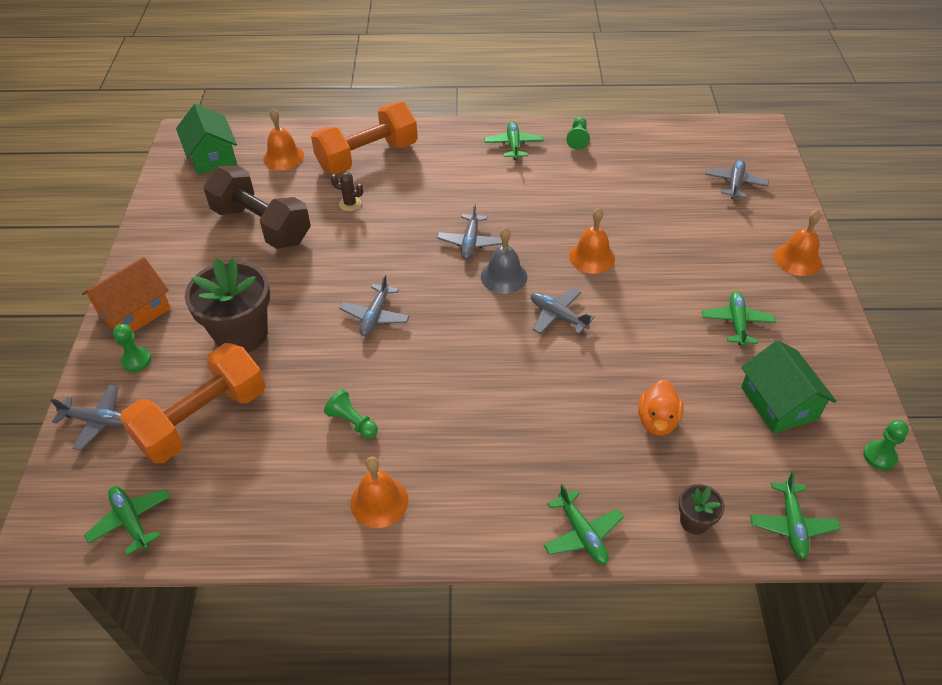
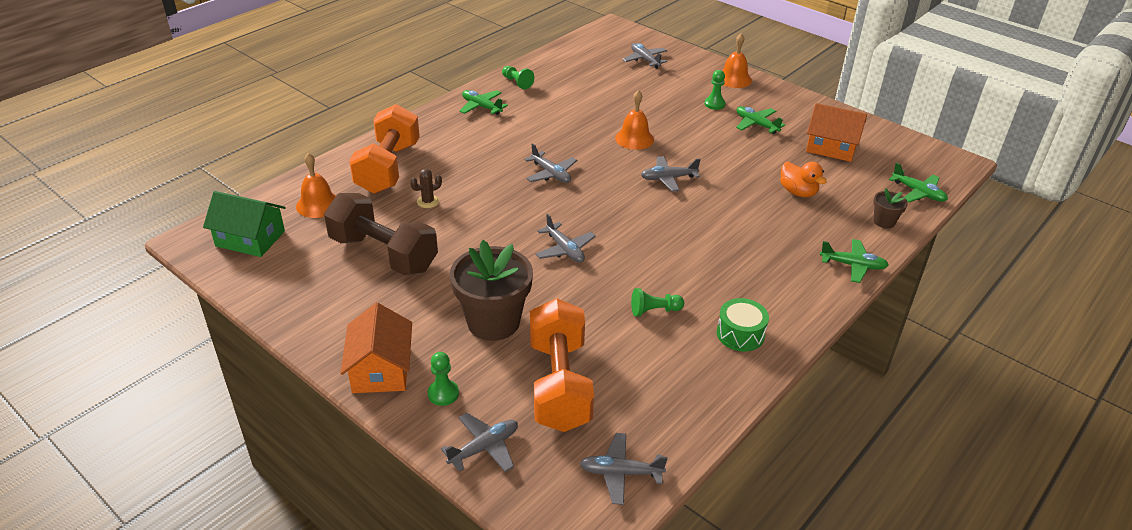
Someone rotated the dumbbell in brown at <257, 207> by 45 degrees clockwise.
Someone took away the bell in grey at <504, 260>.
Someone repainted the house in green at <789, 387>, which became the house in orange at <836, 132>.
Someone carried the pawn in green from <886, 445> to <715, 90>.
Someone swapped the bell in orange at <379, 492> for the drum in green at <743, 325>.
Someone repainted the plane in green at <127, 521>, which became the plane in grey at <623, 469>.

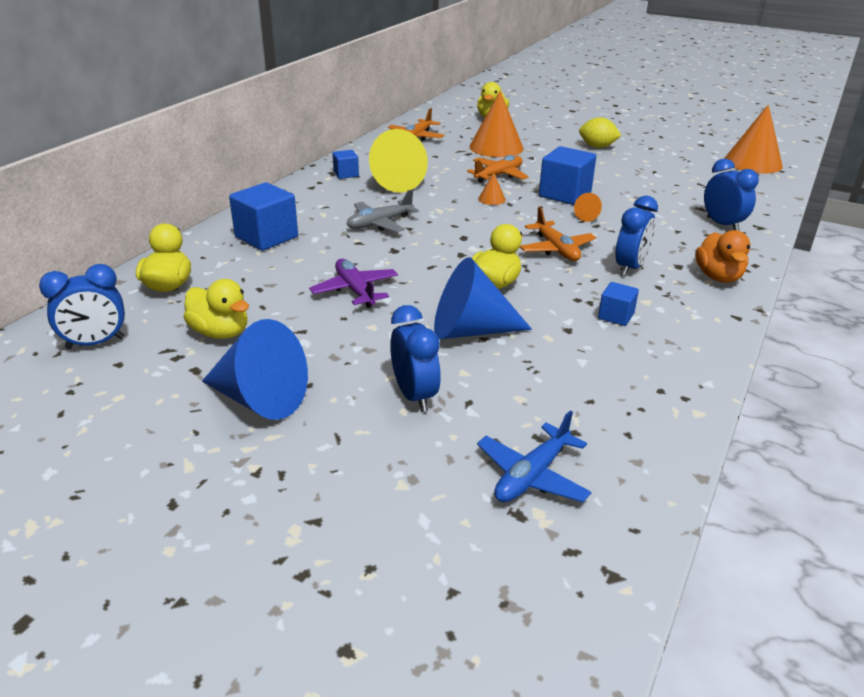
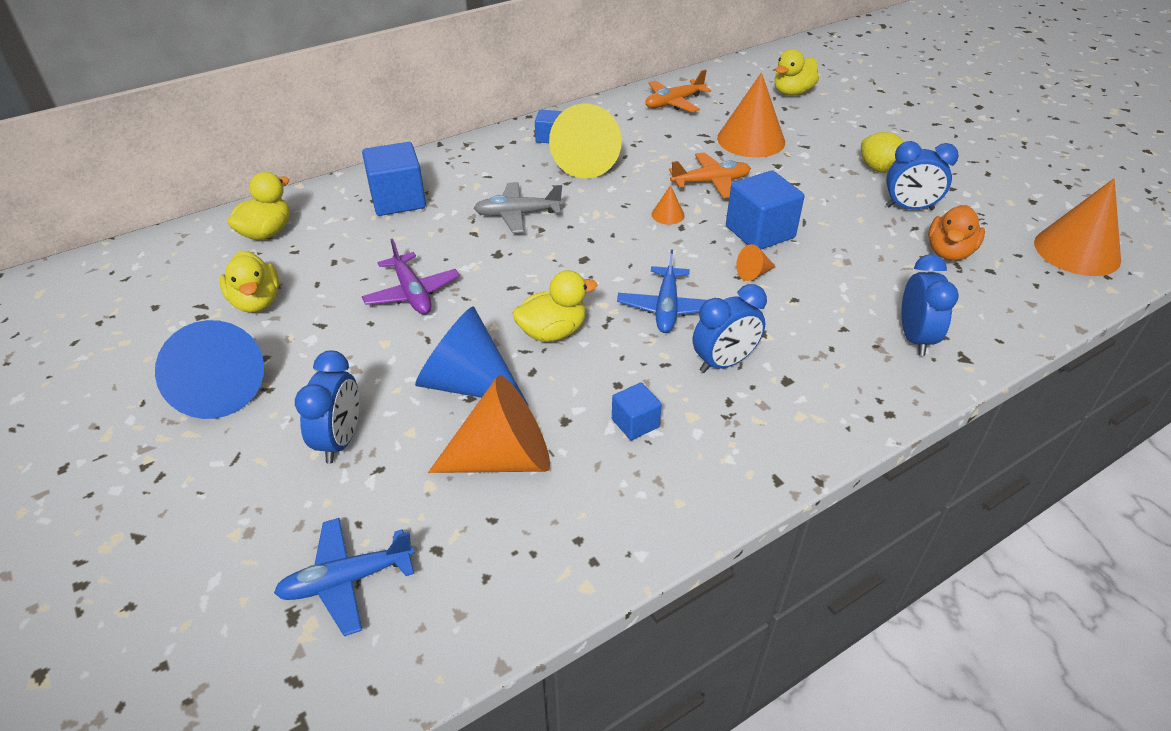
Someone repainted the plane in orange at <558, 234>, which became the plane in blue at <662, 291>.
Someone carried the duck in orange from <722, 256> to <956, 233>.
Someone rotated the plane in purple at <353, 283> by 150 degrees clockwise.
Someone carried the clock in blue from <82, 306> to <922, 175>.
Someone put down the cone in orange at <489, 424>.

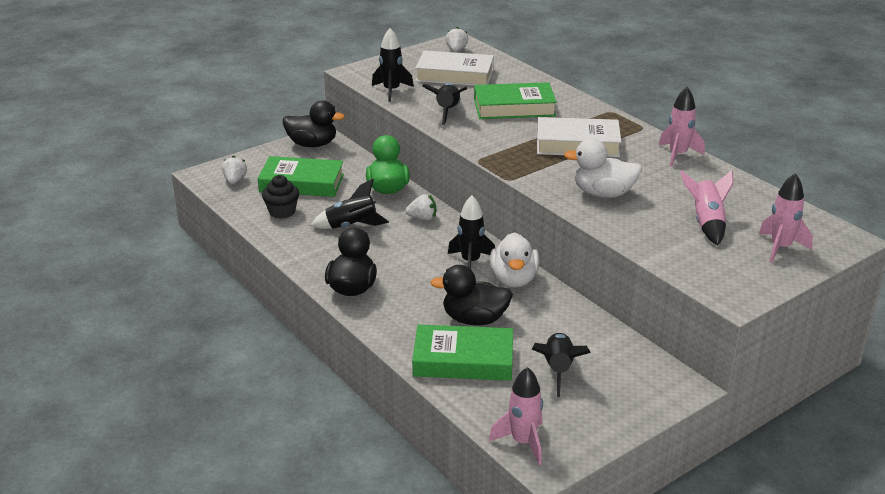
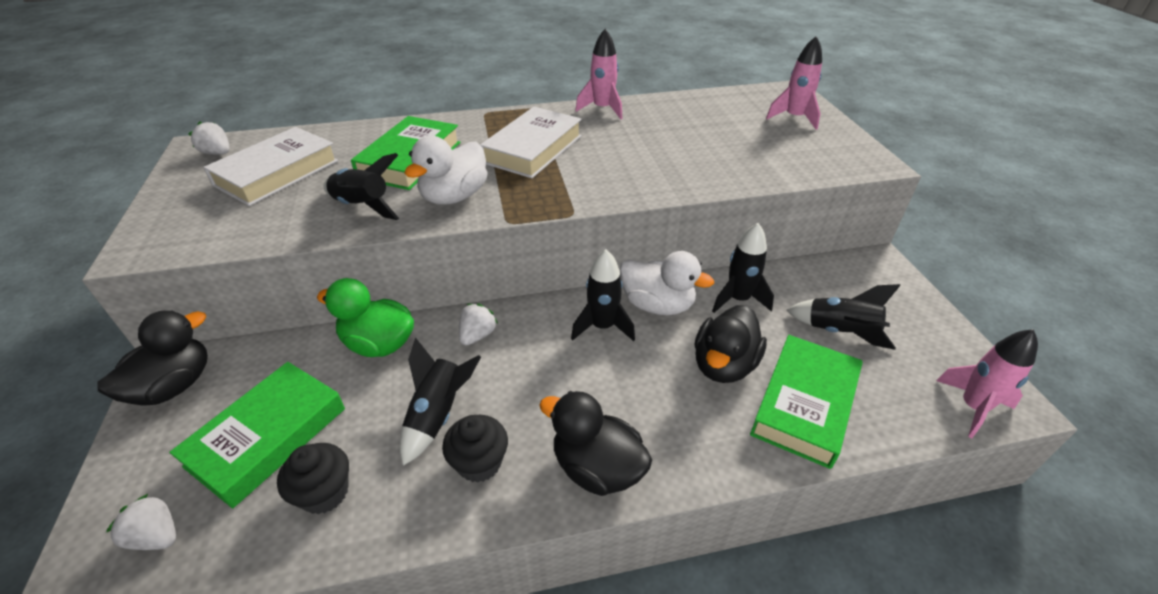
Someone carried the rocket in black from <393, 65> to <743, 268>.
Someone carried the duck in white from <603, 168> to <446, 170>.
Someone took away the rocket in pink at <706, 207>.
Someone put down the cupcake in black at <475, 449>.

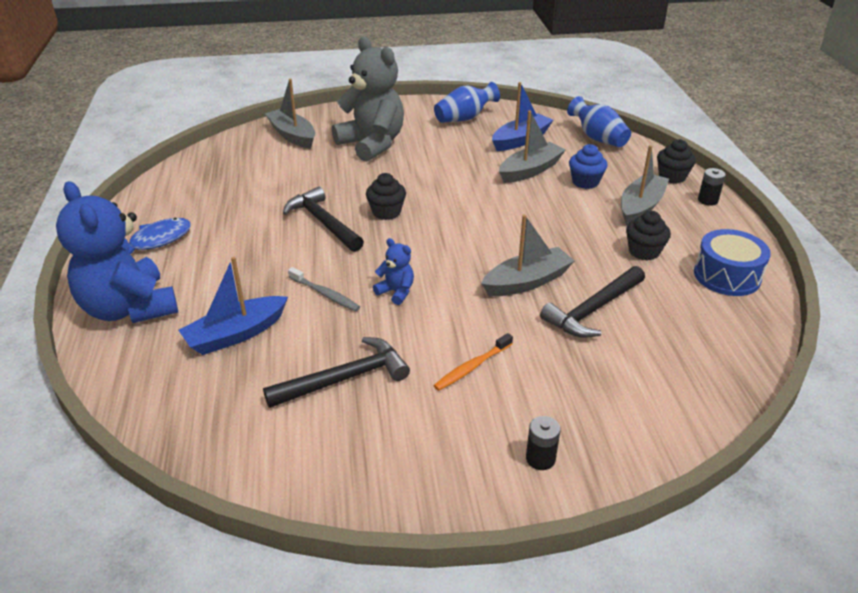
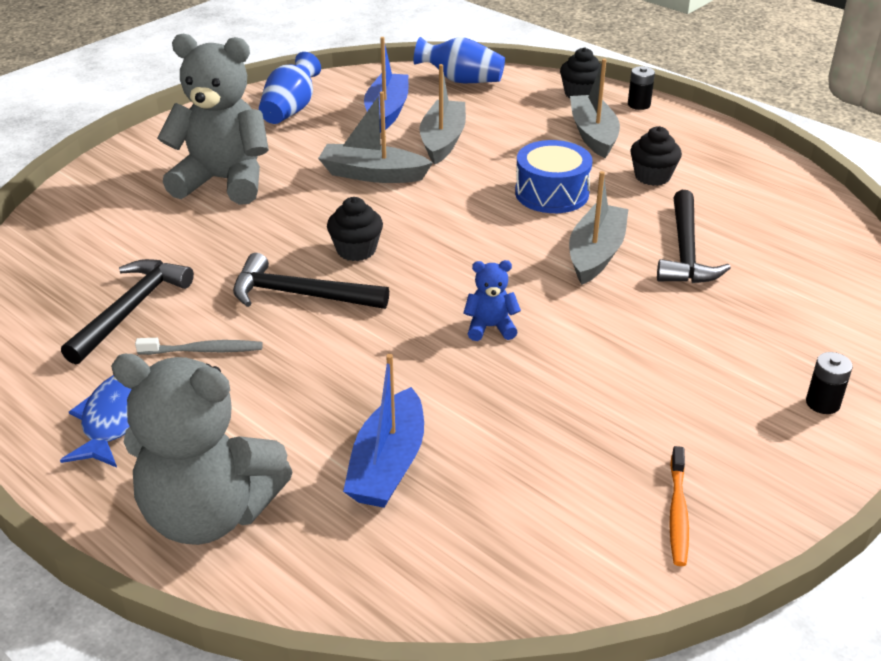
Someone carried the boat in grey from <290, 114> to <375, 137>.
Someone took away the cupcake in blue at <588, 166>.
Someone repainted the teddy bear in blue at <117, 252>, which became the teddy bear in grey at <202, 449>.
Someone carried the drum in blue from <732, 262> to <554, 176>.
Someone carried the toothbrush in grey from <324, 289> to <199, 346>.
Someone carried the toothbrush in orange from <473, 362> to <679, 506>.
Someone carried the hammer in black from <336, 372> to <127, 312>.

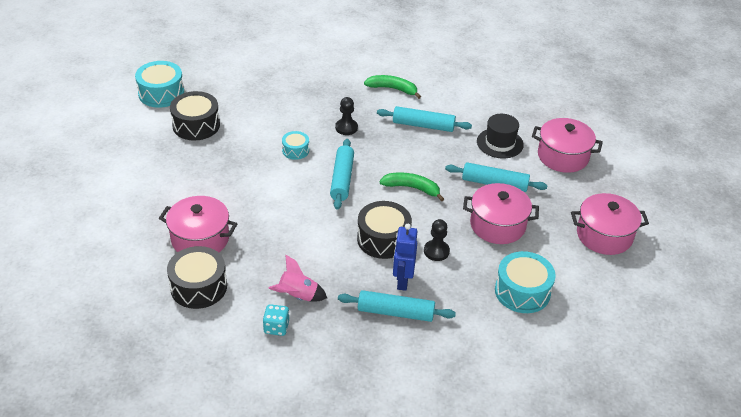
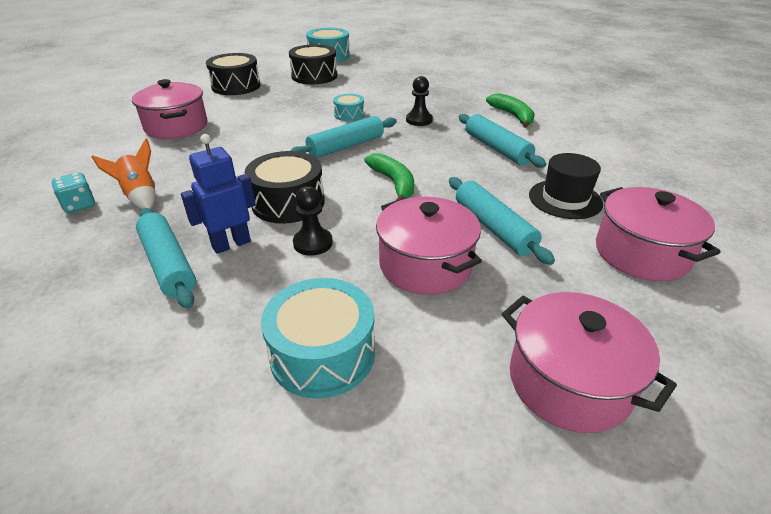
Someone carried the drum in black from <197, 277> to <233, 74>.
Someone repainted the rocket in pink at <297, 278>, which became the rocket in orange at <124, 173>.

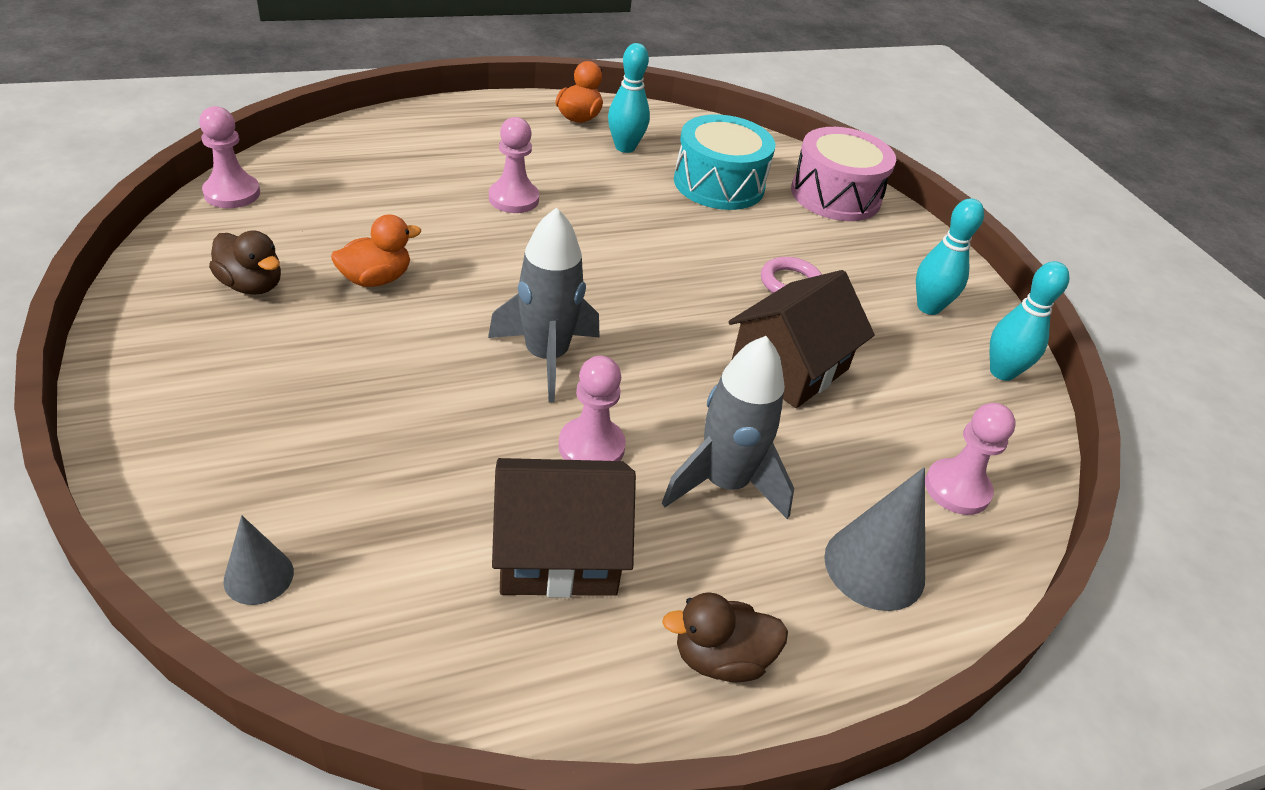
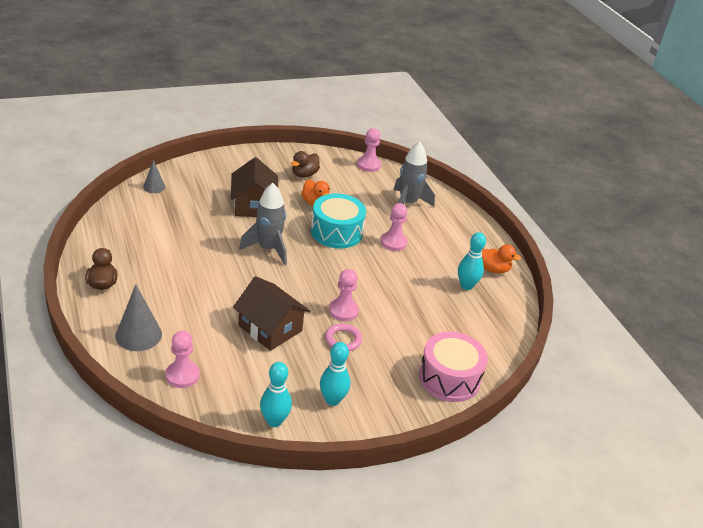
Someone carried the drum in turquoise from <724, 162> to <338, 221>.
Someone carried the rocket in grey from <728, 427> to <414, 174>.
Someone carried the pawn in pink from <592, 408> to <344, 295>.
Someone carried the house in brown from <564, 527> to <254, 187>.

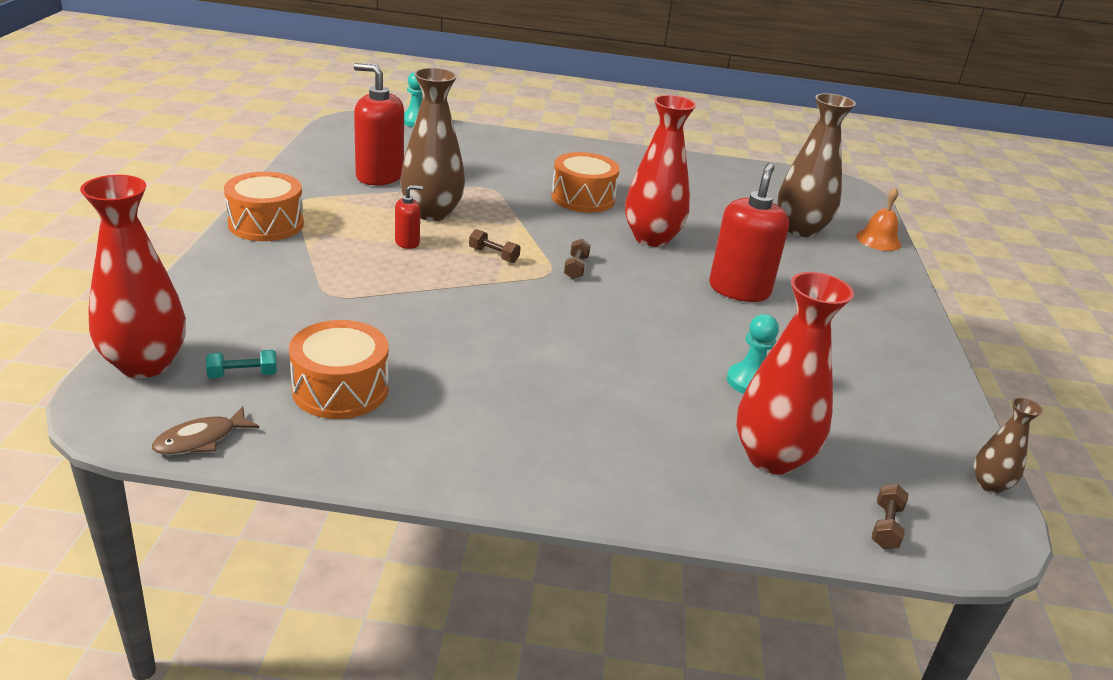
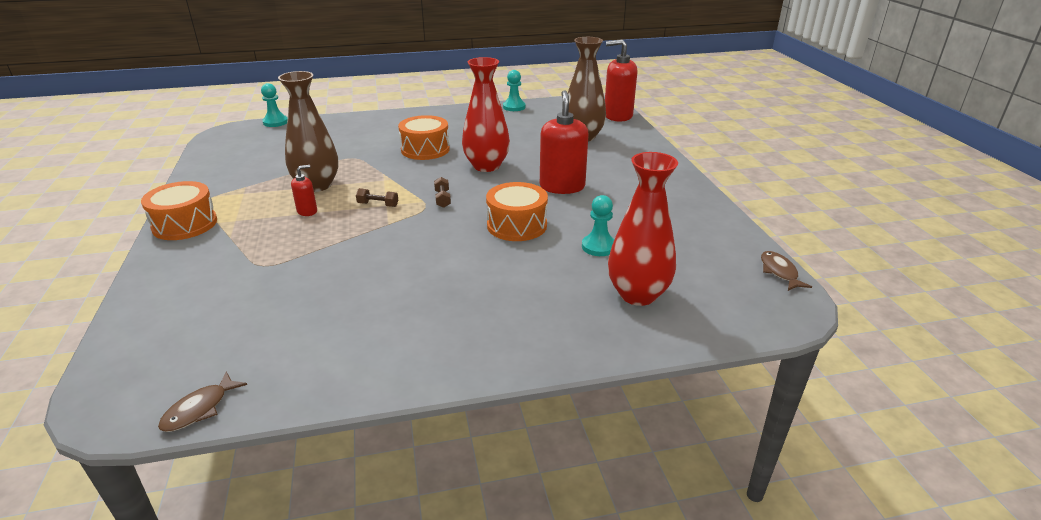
Someone carried the soap dispenser in red from <379, 124> to <621, 80>.
Someone took away the vase in red at <133, 276>.
Someone took away the bell in orange at <878, 219>.
Someone carried the drum in orange from <339, 369> to <517, 211>.
Someone took away the dumbbell in turquoise at <241, 364>.
Someone swapped the vase in brown at <1008, 445> for the fish in brown at <786, 271>.
Someone took away the dumbbell in brown at <890, 516>.
Someone put down the pawn in turquoise at <514, 90>.

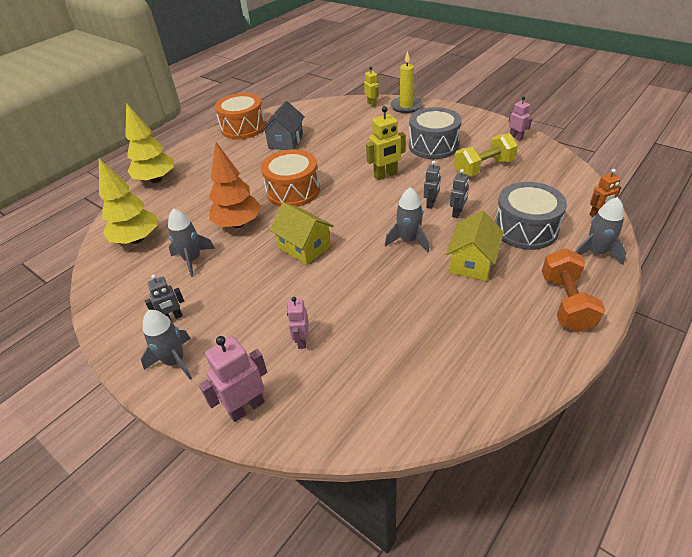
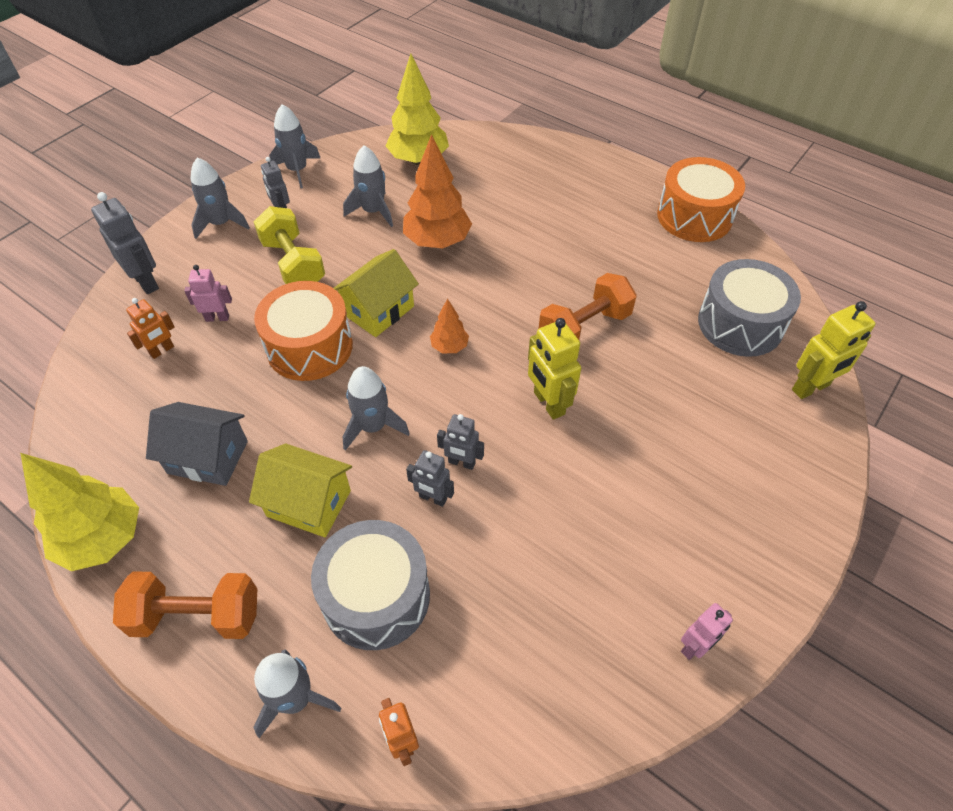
Someone took away the candle in yellow at <406, 82>.
Someone scaled the robot in yellow at <371, 87> by 1.58.
Someone carried the house in grey from <283, 125> to <197, 444>.
Someone carried the tree in yellow from <149, 143> to <79, 512>.
Someone carried the drum in grey from <435, 133> to <749, 308>.
Someone carried the dumbbell in yellow from <486, 155> to <289, 245>.
Someone carried the drum in orange from <290, 178> to <303, 331>.
Someone repainted the robot in pink at <233, 379>, which became the robot in grey at <125, 243>.
Someone put down the rocket in grey at <295, 146>.
Someone put down the dumbbell in orange at <588, 306>.
Someone put down the robot in orange at <150, 328>.
Someone put down the tree in orange at <449, 325>.

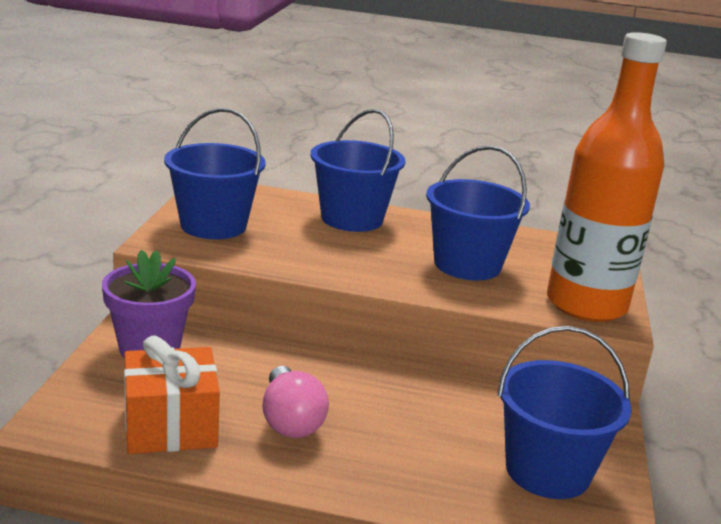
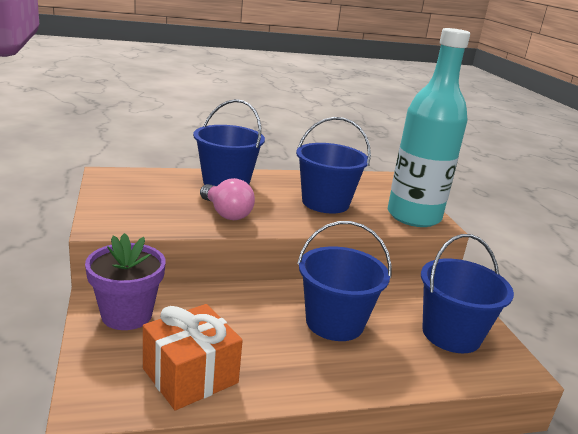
Someone repainted the bottle in orange at <607, 177>, which became the bottle in turquoise at <429, 127>.
Someone carried the bucket in blue from <215, 173> to <344, 281>.
Someone carried the light bulb in pink from <295, 402> to <227, 199>.

